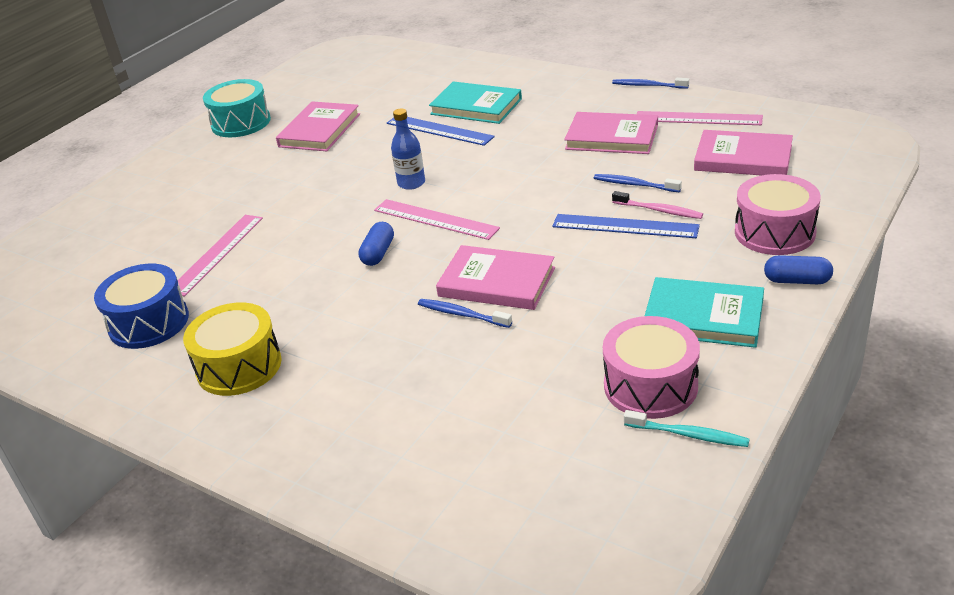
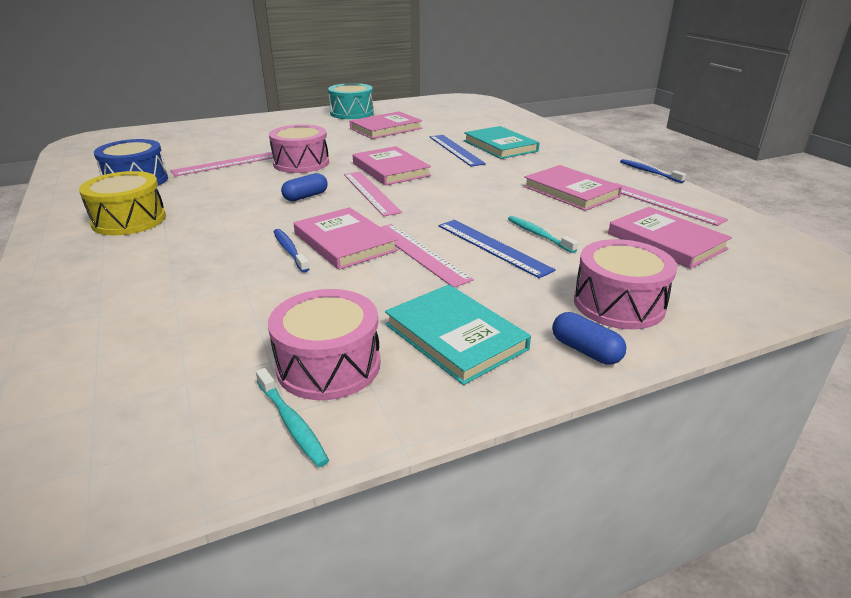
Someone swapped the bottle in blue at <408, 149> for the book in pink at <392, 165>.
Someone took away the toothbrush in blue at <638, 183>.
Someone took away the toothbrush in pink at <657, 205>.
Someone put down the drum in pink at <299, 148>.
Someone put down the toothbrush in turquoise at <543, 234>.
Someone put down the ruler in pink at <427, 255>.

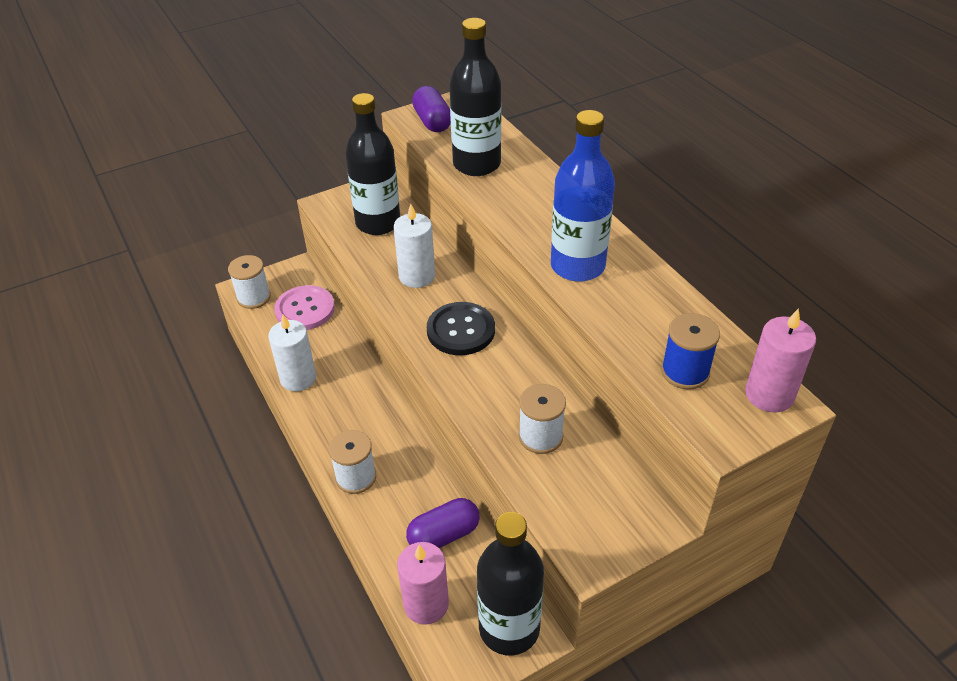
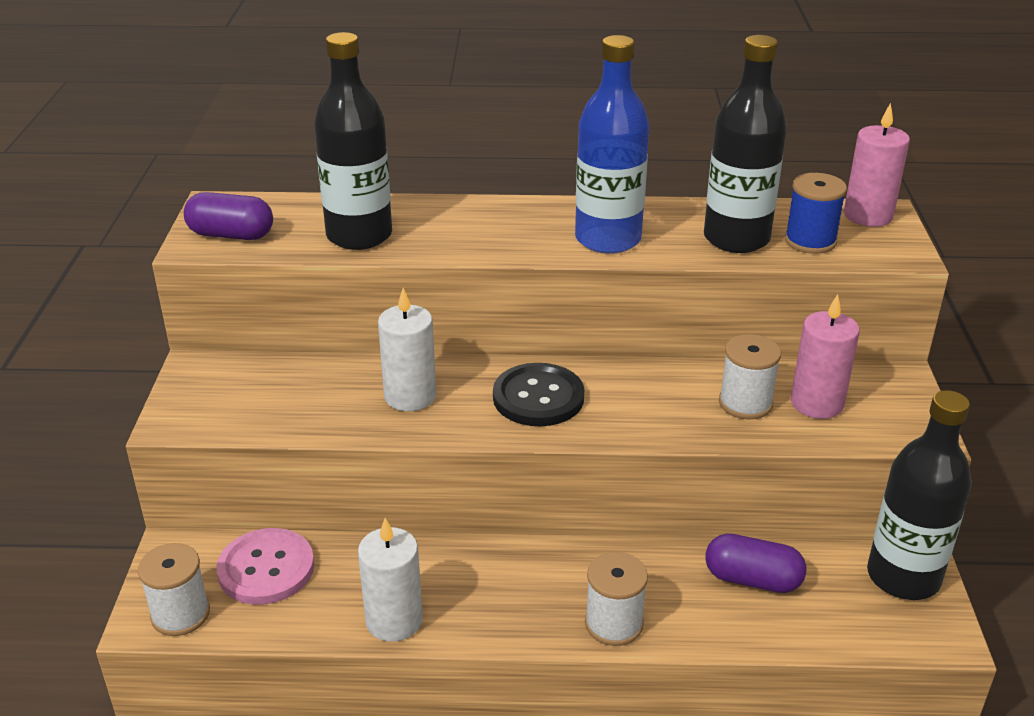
Someone carried the bottle in black from <372, 164> to <745, 144>.
Someone rotated the capsule in purple at <442, 523> by 75 degrees counterclockwise.
Someone carried the candle in pink from <423, 583> to <825, 356>.

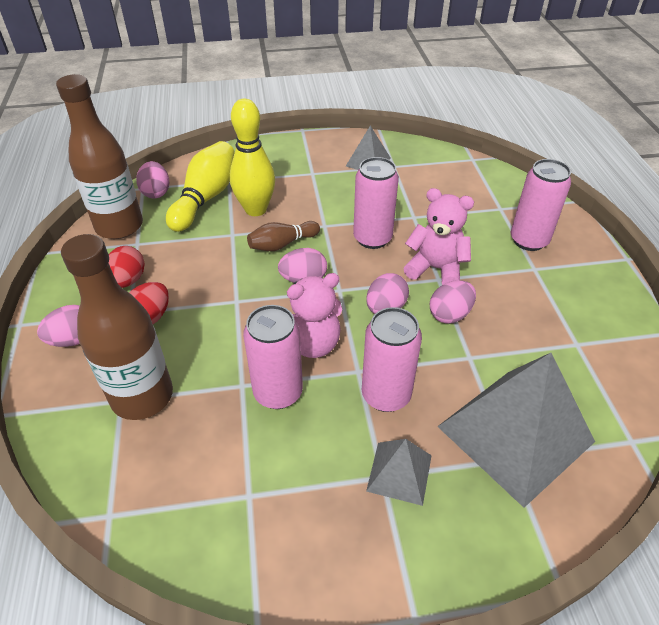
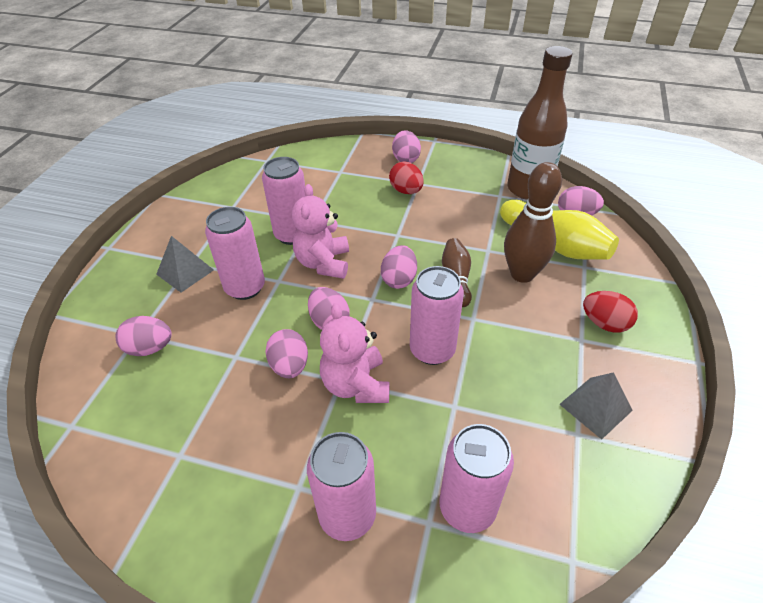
Someone repainted the bowling pin in yellow at <252, 157>, which became the bowling pin in brown at <533, 222>.
Someone rotated the teddy bear in pink at <438, 236> by 120 degrees clockwise.
Someone took away the bottle in brown at <117, 327>.
Someone carried the egg in red from <127, 267> to <610, 312>.
Someone swapped the pyramid in grey at <516, 430> for the egg in pink at <143, 336>.
Someone put down the can in pink at <477, 478>.

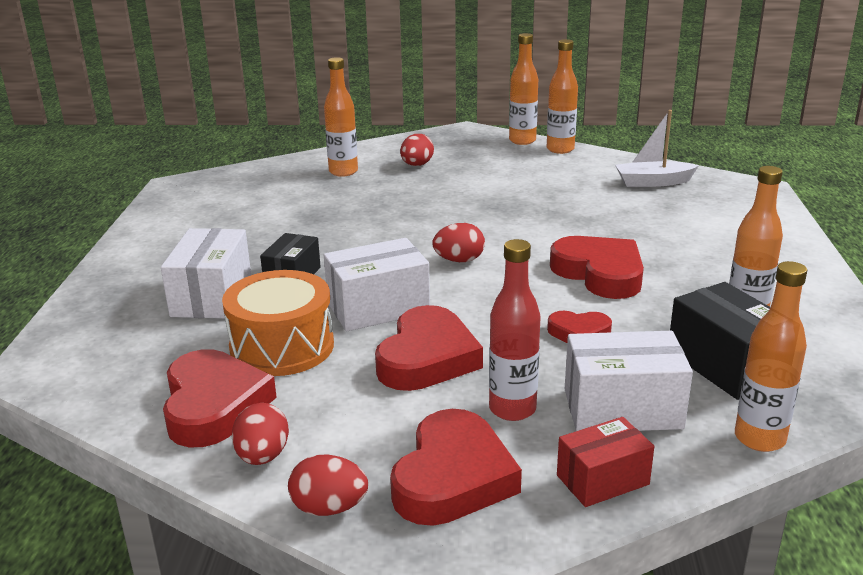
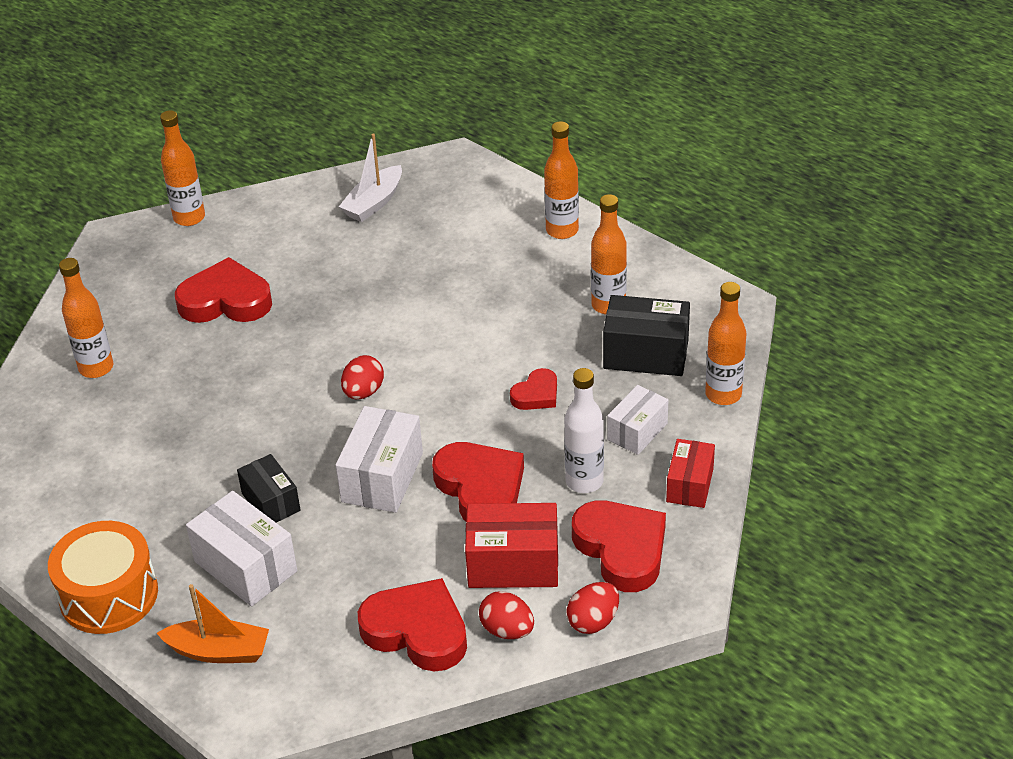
Someone carried the bottle in orange from <562, 96> to <561, 180>.
Someone took away the egg in red at <417, 150>.
Someone carried the heart in red from <597, 267> to <223, 290>.
Someone repainted the bottle in red at <515, 330>, which became the bottle in white at <584, 430>.
Someone carried the drum in orange from <278, 323> to <103, 577>.
Someone scaled the box in white at <629, 381> by 0.65.
Someone put down the box in red at <511, 545>.
Someone put down the boat in orange at <213, 623>.

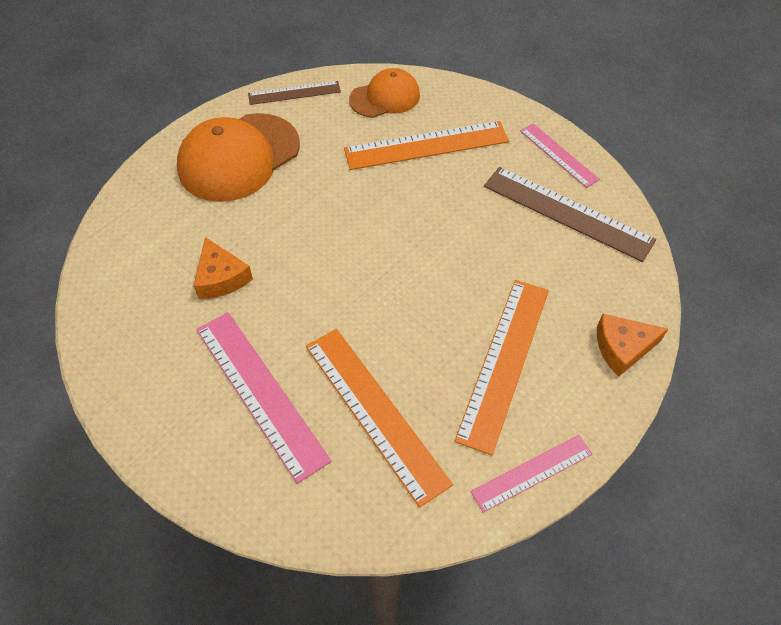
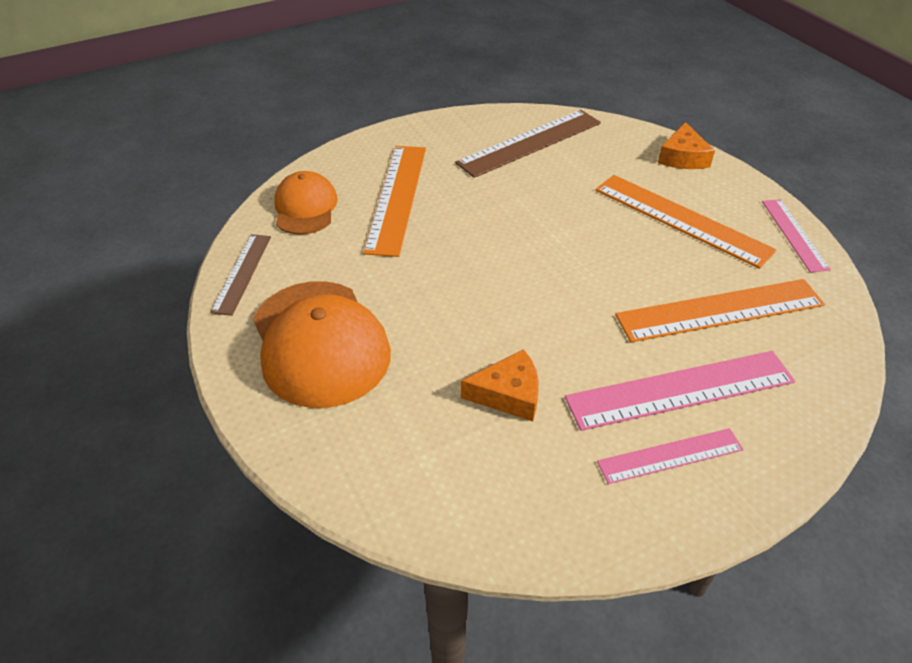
Someone carried the ruler in pink from <560, 155> to <670, 456>.

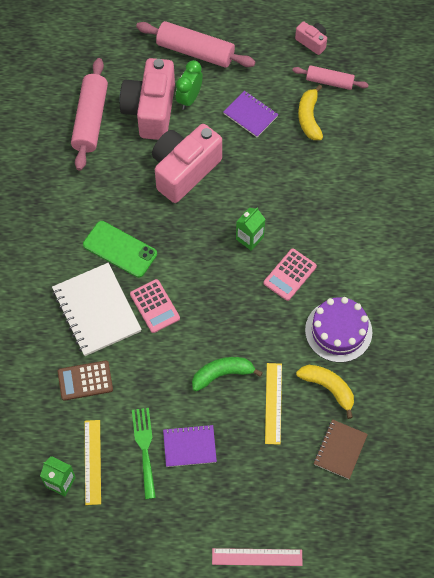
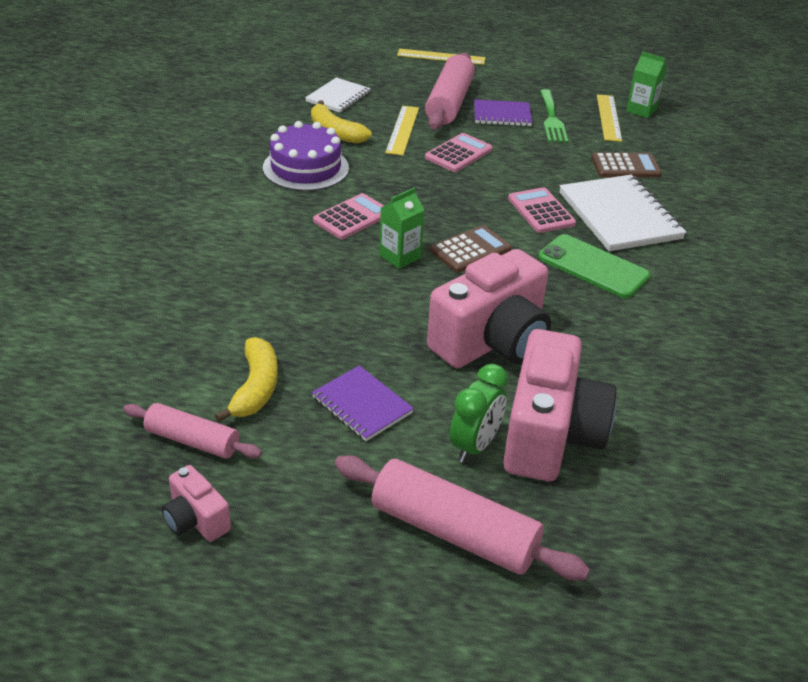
Someone carried the rolling pin in pink from <89, 114> to <450, 90>.
Someone swapped the banana in green at <227, 374> for the calculator in pink at <459, 152>.
Someone repainted the notebook in brown at <341, 449>, which became the notebook in white at <338, 95>.
Someone repainted the ruler in pink at <257, 557>, which became the ruler in yellow at <441, 57>.
Someone put down the calculator in brown at <471, 248>.

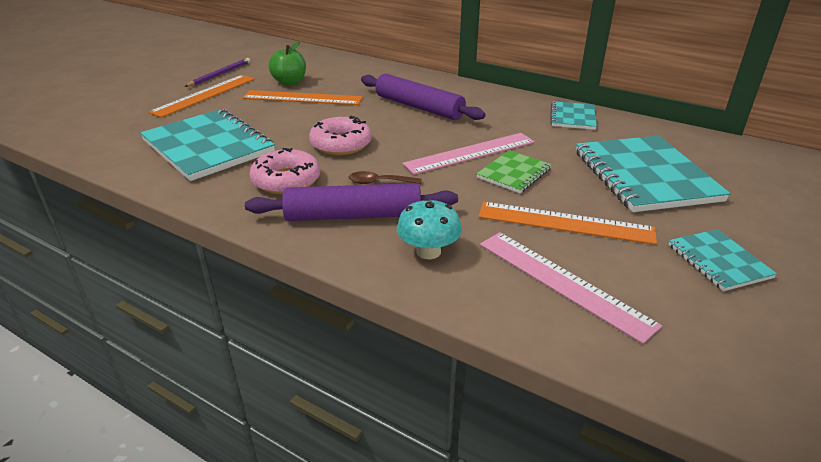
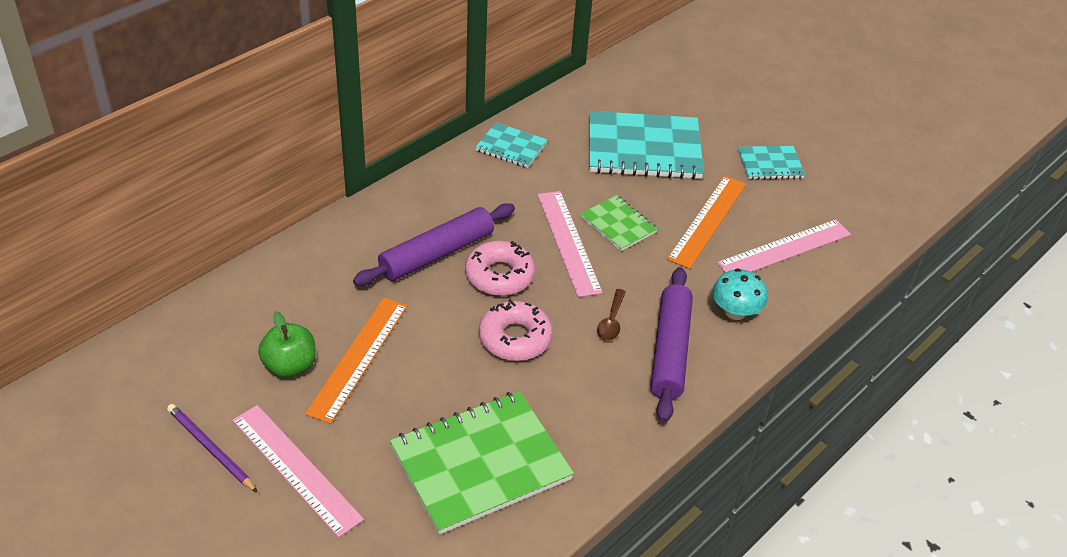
Someone repainted the ruler in orange at <201, 96>, which became the ruler in pink at <298, 471>.
Someone repainted the notebook in turquoise at <207, 145>, which became the notebook in green at <482, 463>.
Someone carried the donut in pink from <285, 171> to <500, 268>.

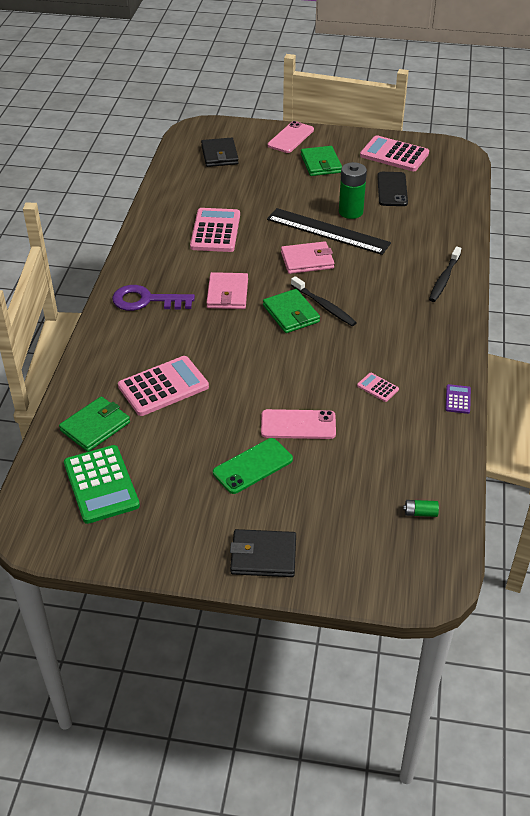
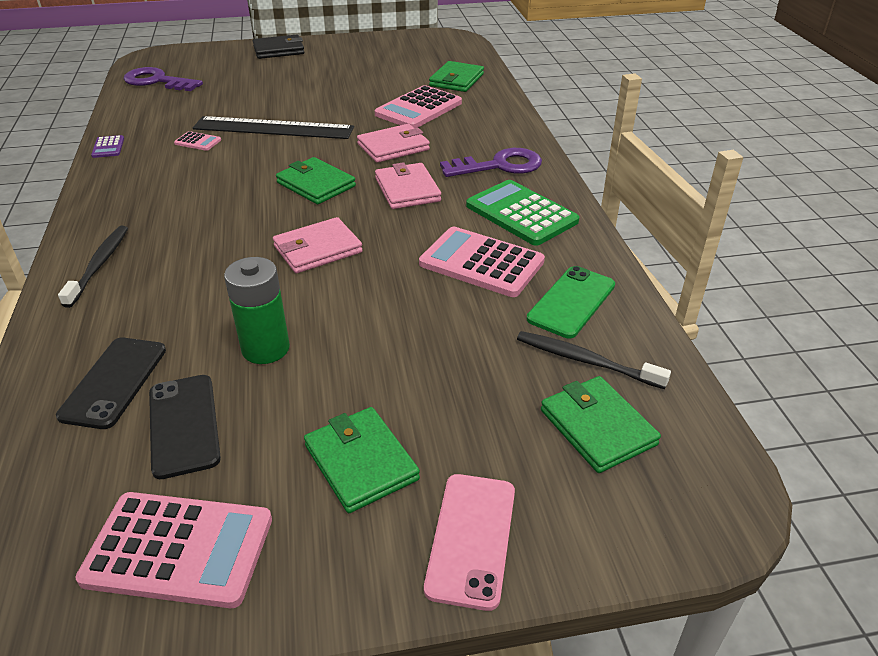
Someone repainted the wallet in black at <220, 152>, which became the wallet in green at <601, 424>.
Someone rotated the calculator in pink at <215, 230> by 135 degrees clockwise.
Someone carried the ruler in black from <329, 231> to <273, 127>.
Someone carried the toothbrush in black from <324, 301> to <594, 360>.
Someone took away the phone in pink at <298, 424>.
Someone carried the phone in green from <253, 466> to <571, 302>.
Someone carried the calculator in green from <102, 484> to <522, 213>.
Someone swapped the battery in green at <421, 508> for the key in purple at <163, 79>.
Someone put down the wallet in pink at <393, 143>.
Someone put down the phone in black at <111, 383>.

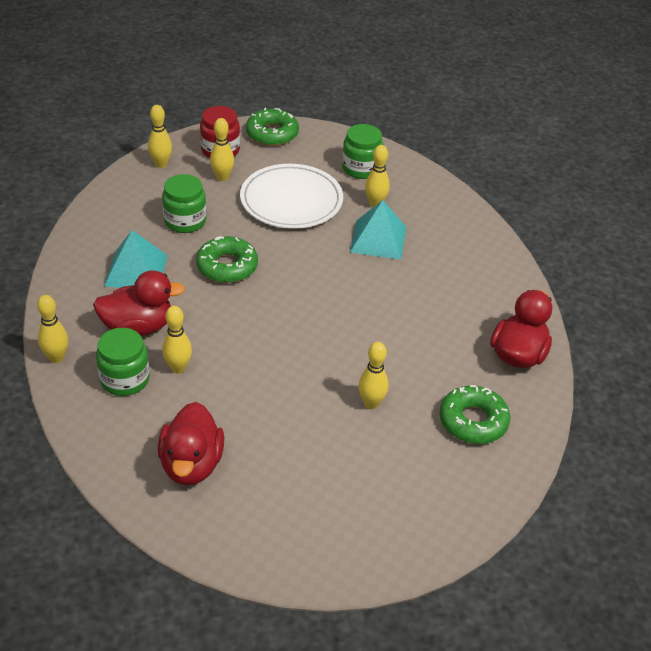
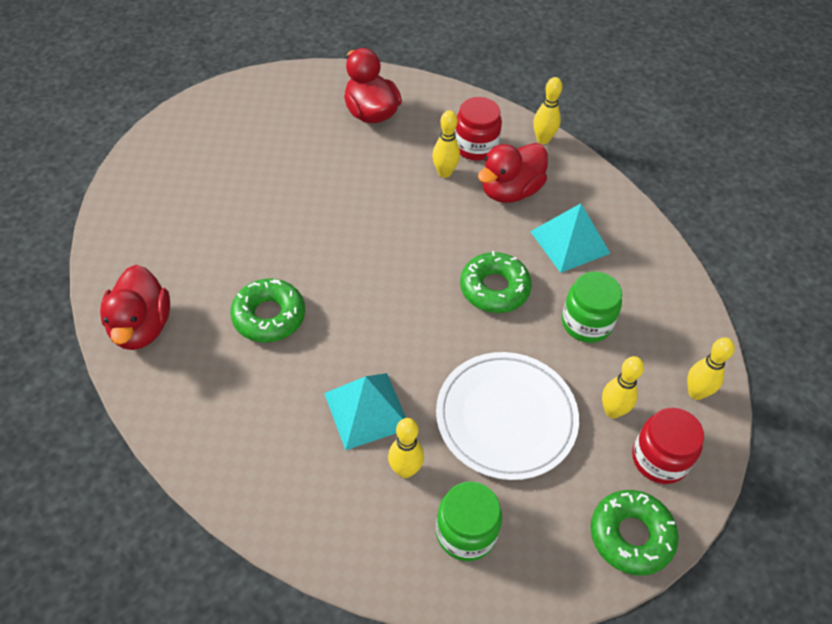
Someone repainted the jar in green at <123, 362>, which became the jar in red at <478, 129>.
Someone took away the bowling pin in yellow at <373, 375>.
Someone carried the donut in green from <475, 414> to <268, 310>.

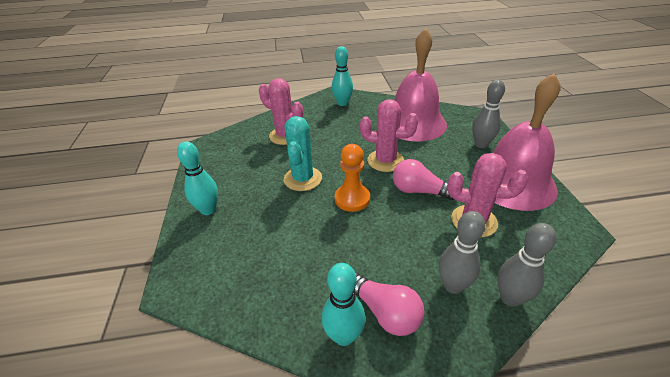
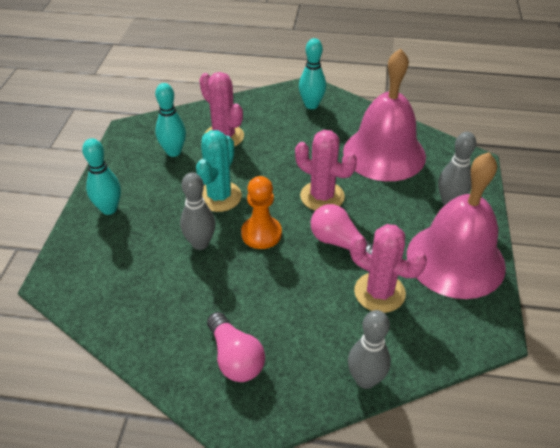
Someone carried the bowling pin in grey from <462, 252> to <198, 211>.
Someone carried the bowling pin in turquoise from <343, 304> to <170, 120>.

